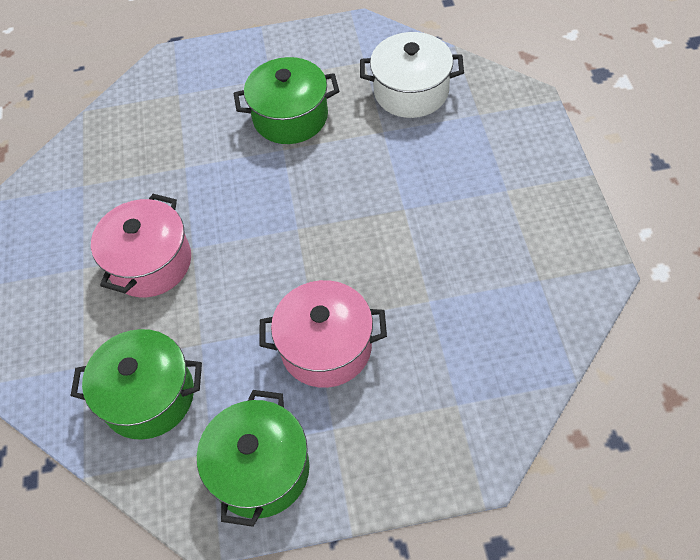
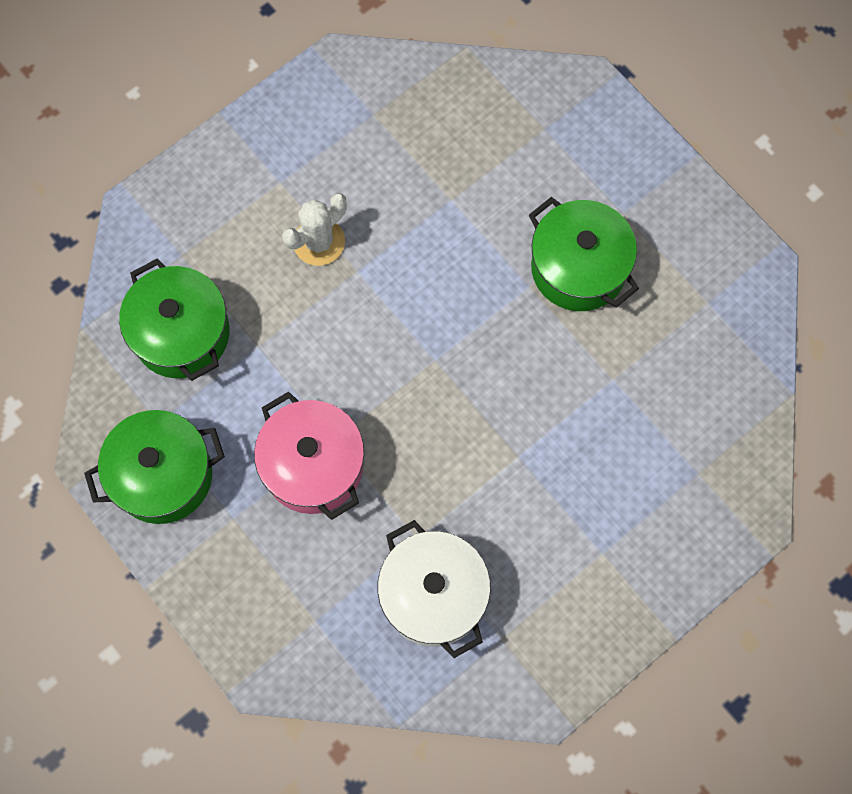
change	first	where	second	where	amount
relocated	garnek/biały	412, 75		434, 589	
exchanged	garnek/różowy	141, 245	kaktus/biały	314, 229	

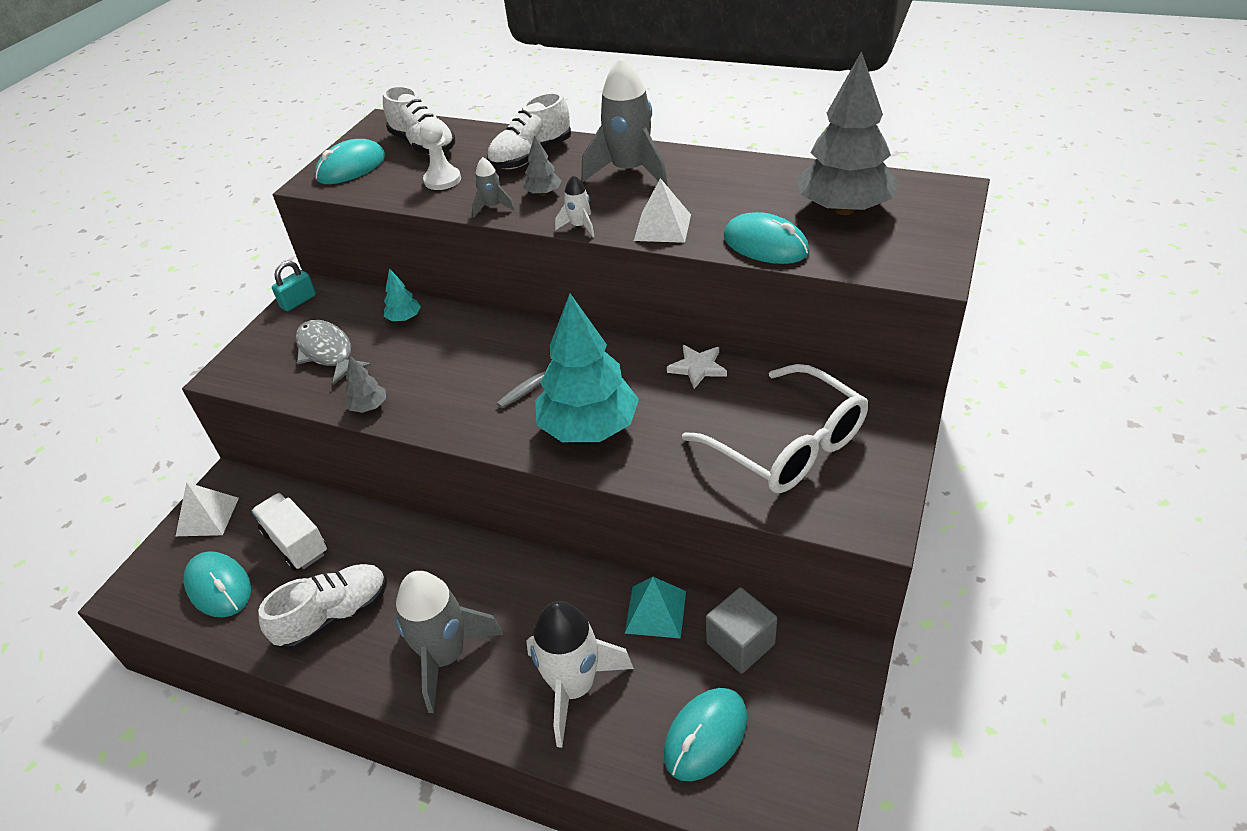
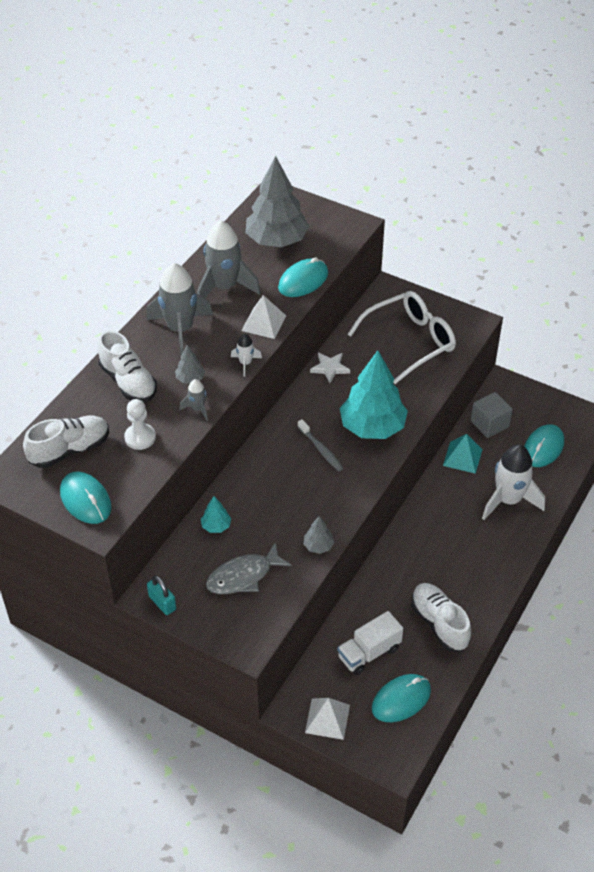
change	first	where	second	where	amount
relocated	rakieta/szary	449, 642		229, 259	
spun	myszka/turkusowy	705, 734		544, 445	75 degrees clockwise

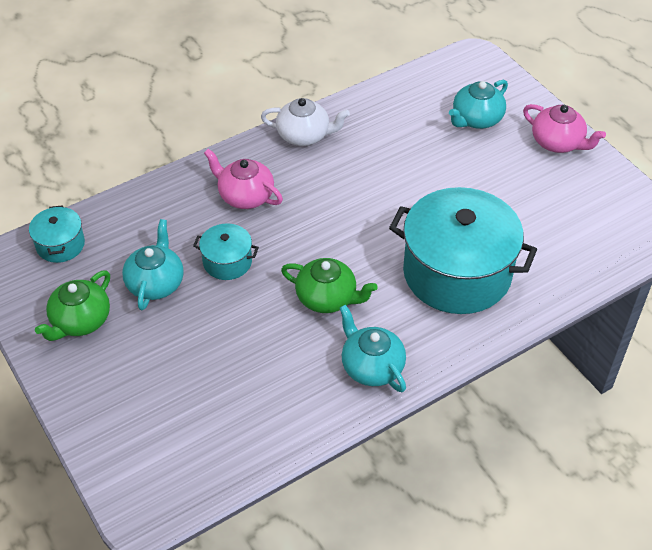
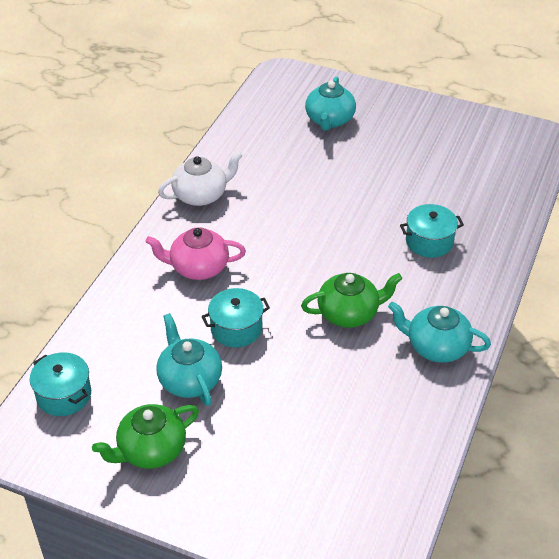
change	first	where	second	where	amount
missing	imbryk/różowy	564, 128			
spun	imbryk/zielony	72, 305		145, 436	60 degrees clockwise
size	garnek/turkusowy	463, 250		432, 231	x0.46

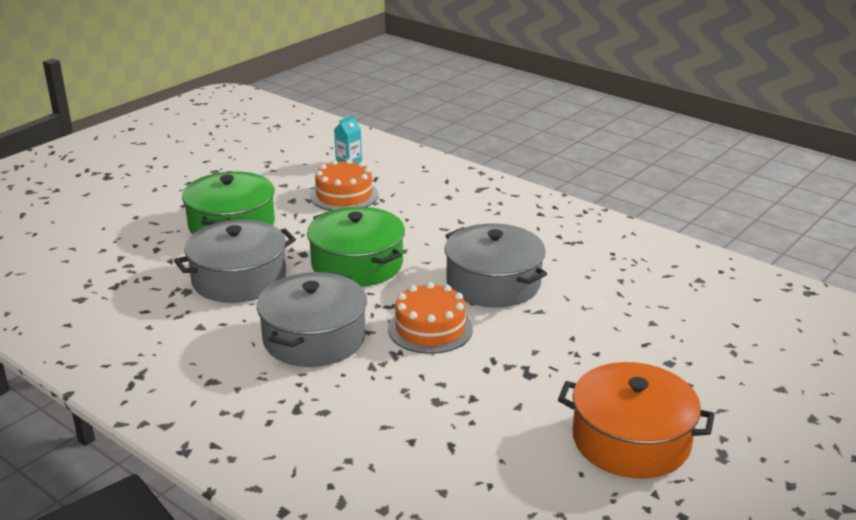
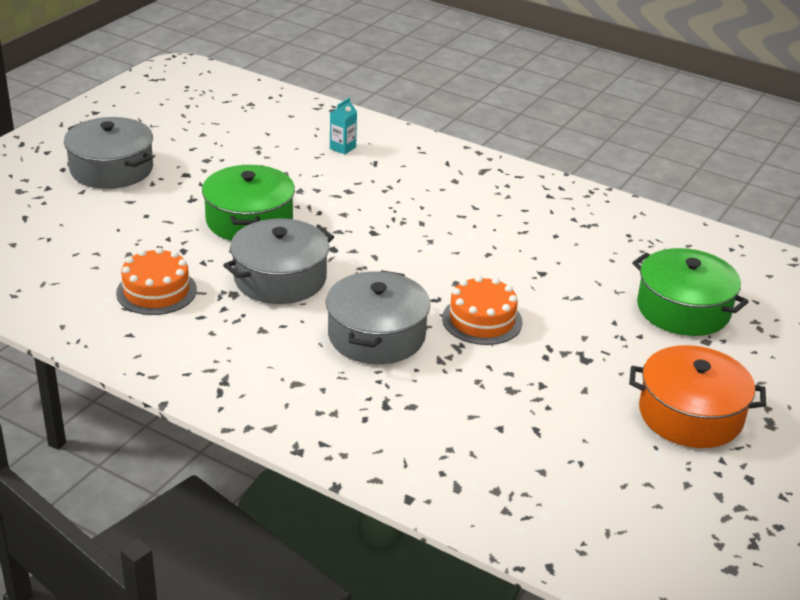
change	first	where	second	where	amount
relocated	garnek/zielony	356, 247		690, 292	
relocated	tort/pomarańczowy	344, 185		156, 281	
relocated	garnek/szary	495, 265		108, 153	

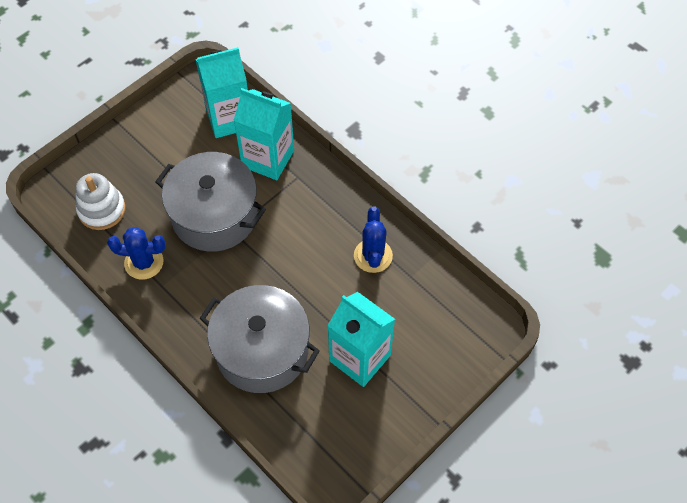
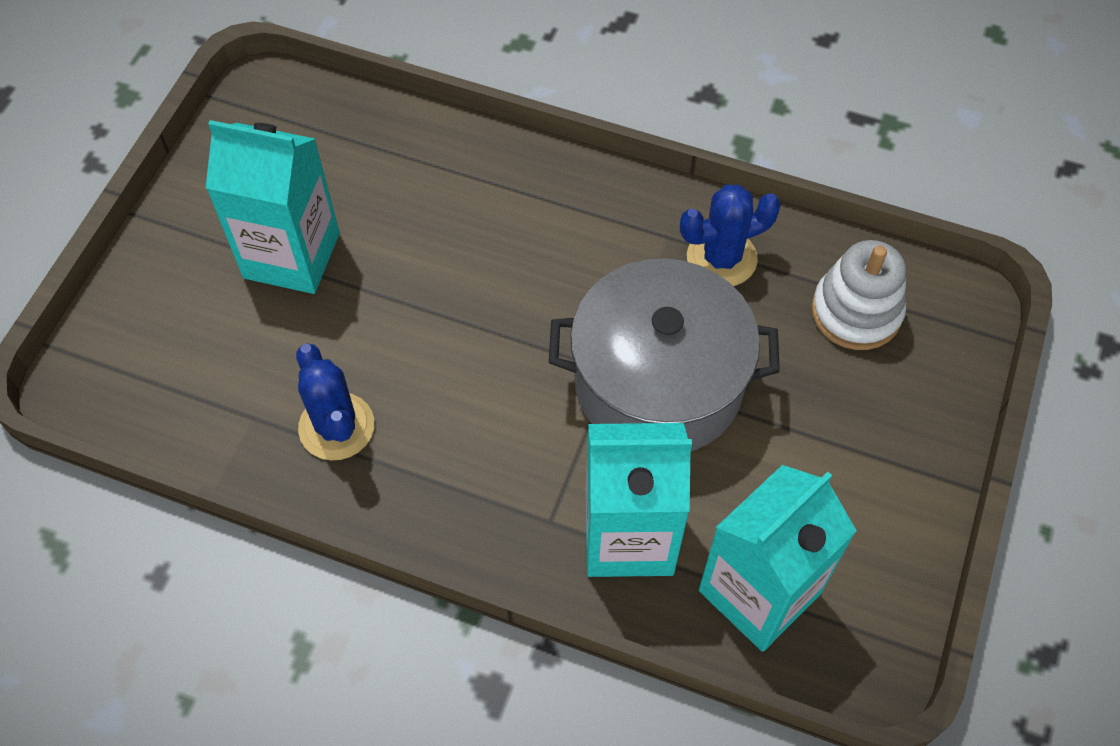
change	first	where	second	where	amount
missing	garnek/szary	260, 339			

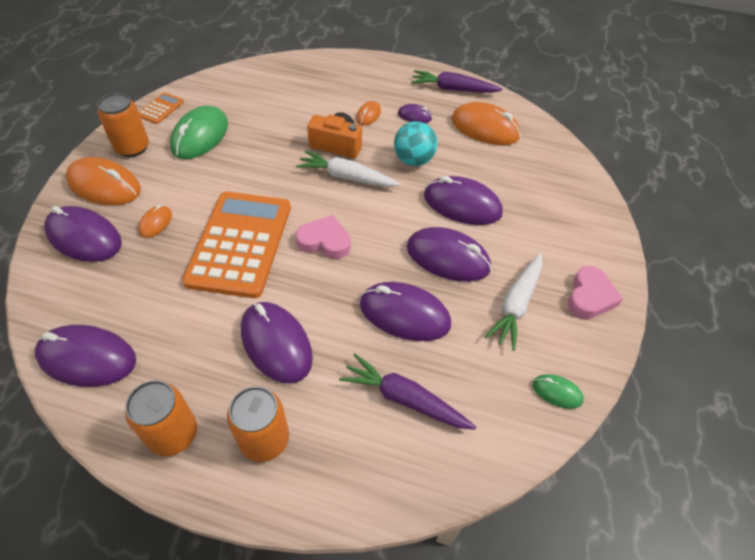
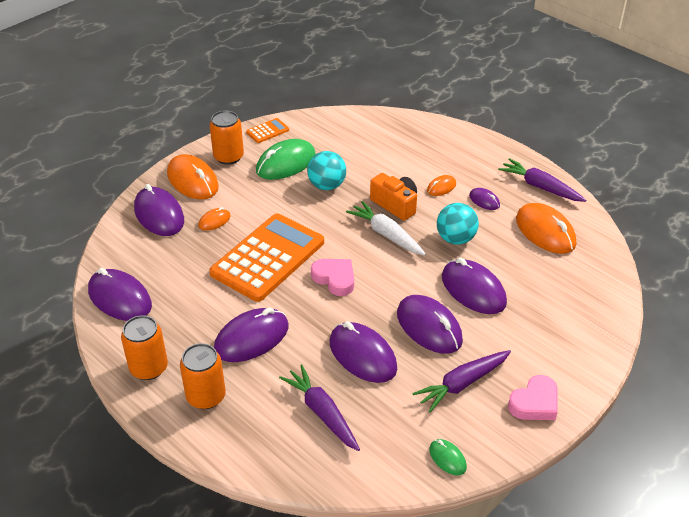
change	first	where	second	where	amount
appeared			piłka/turkusowy	326, 170	
colour	marchewka/biały	514, 302	marchewka/fioletowy	461, 381	
spun	myszka/fioletowy	277, 342		251, 334	60 degrees clockwise

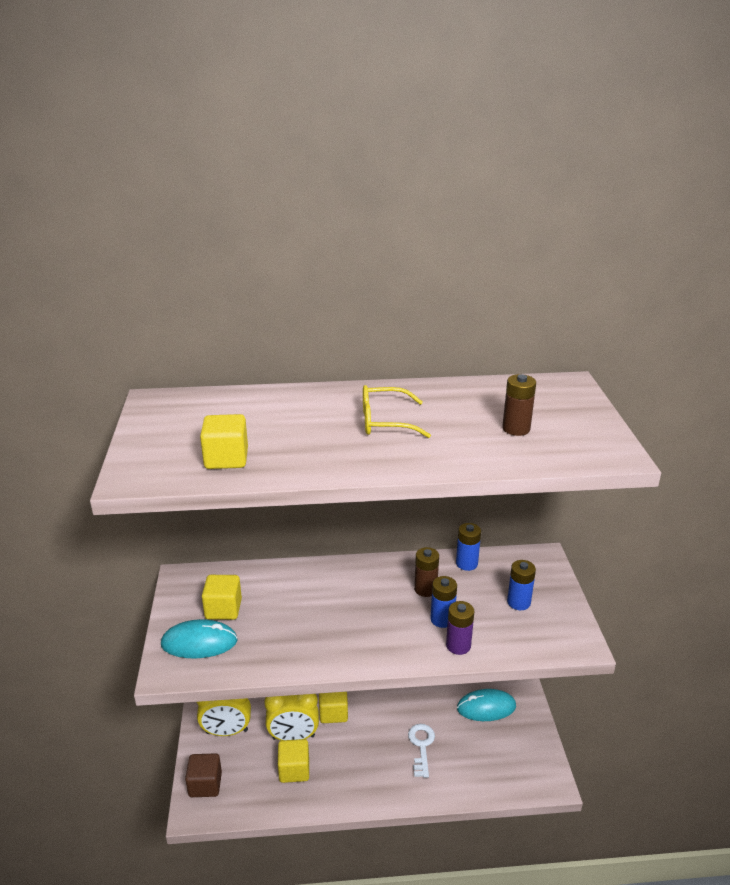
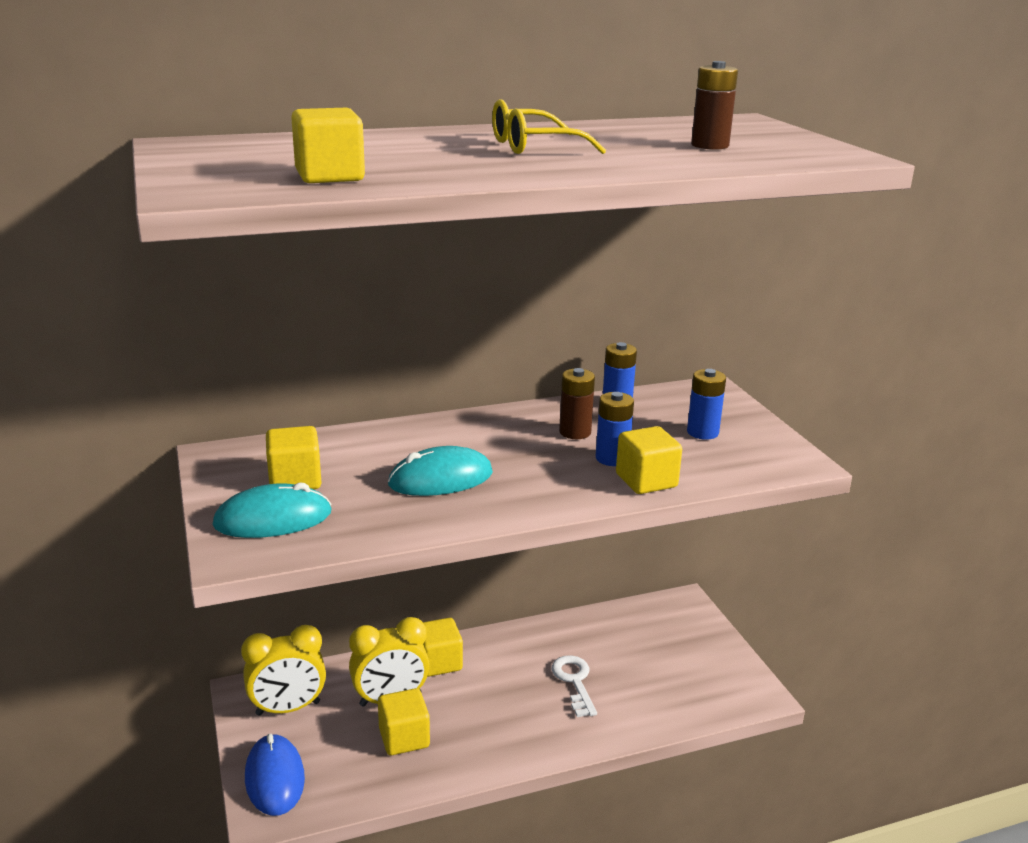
change	first	where	second	where	amount
relocated	myszka/turkusowy	486, 705		440, 471	
exchanged	sześcian/brązowy	203, 775	myszka/niebieski	275, 774	
exchanged	bateria/fioletowy	460, 628	sześcian/żółty	649, 460	

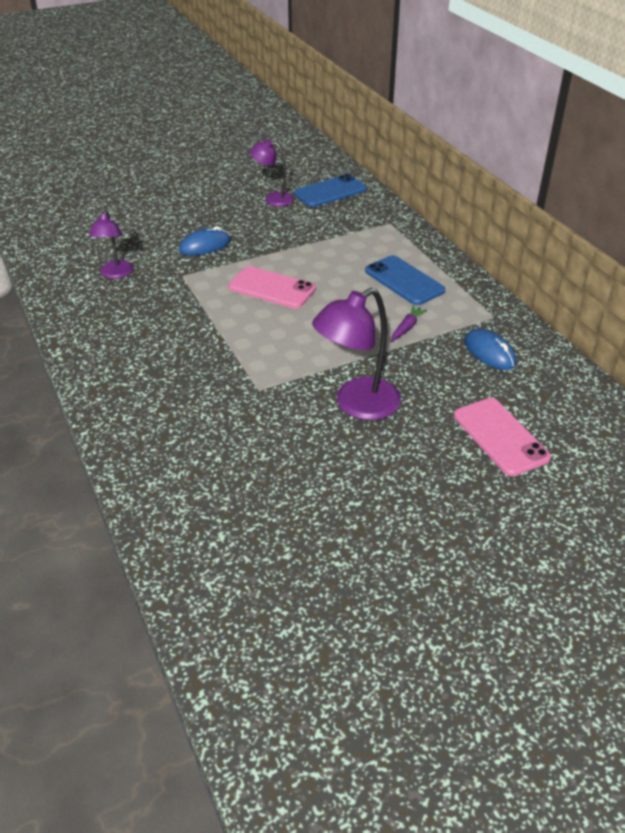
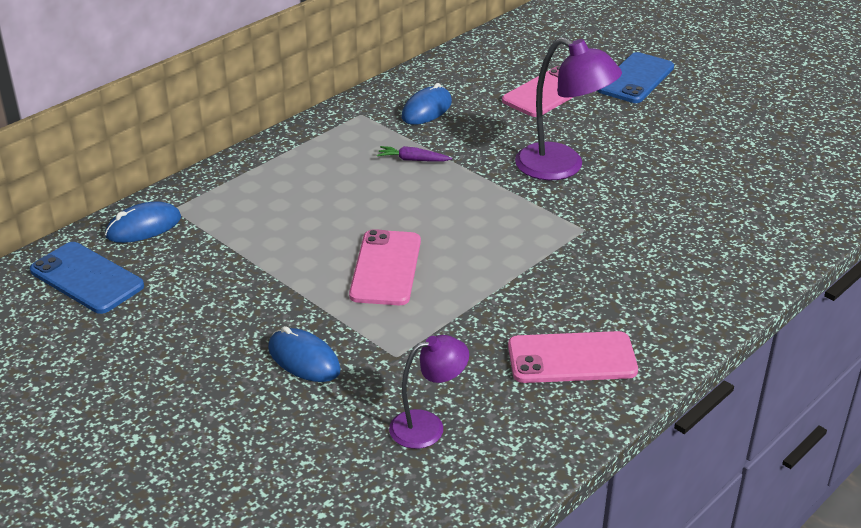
change	first	where	second	where	amount
missing	lampka/fioletowy	272, 173			
appeared			myszka/niebieski	143, 222	
appeared			telefon/różowy	573, 357	
relocated	telefon/niebieski	405, 280		635, 77	

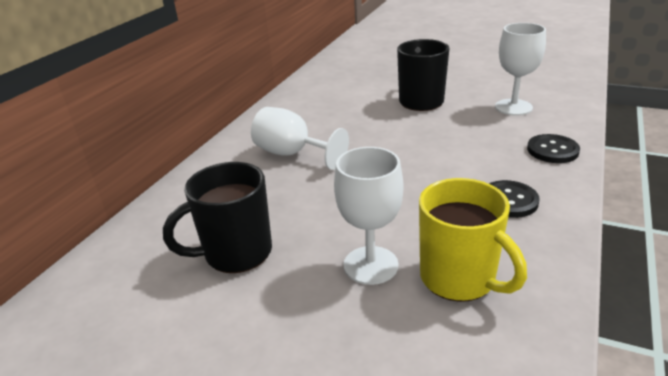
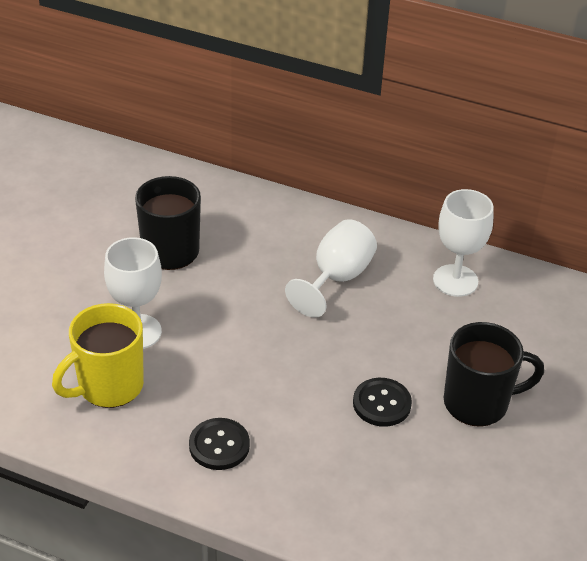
change	first	where	second	where	amount
relocated	kielich/biały	520, 69		463, 243	
relocated	guzik/czarny	553, 148		382, 402	

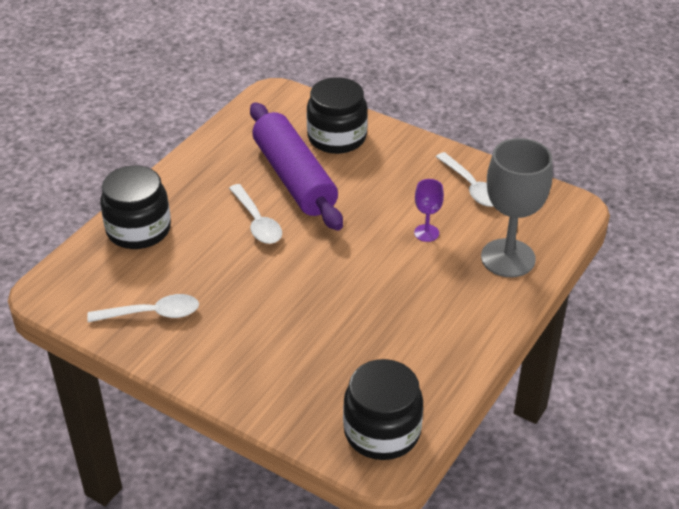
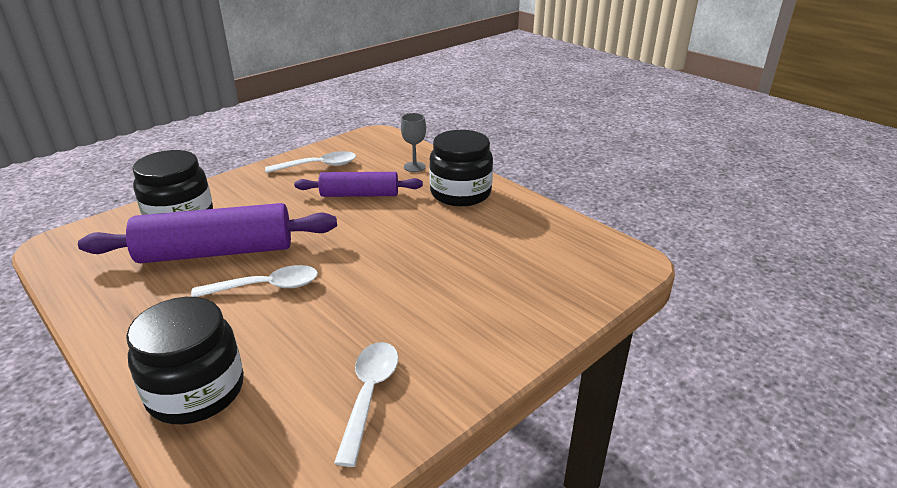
change	first	where	second	where	amount
relocated	słoik/czarny	383, 409		461, 168	
exchanged	kielich/fioletowy	429, 210	wałek do ciasta/fioletowy	358, 184	
size	kielich/szary	517, 207		413, 142	x0.47

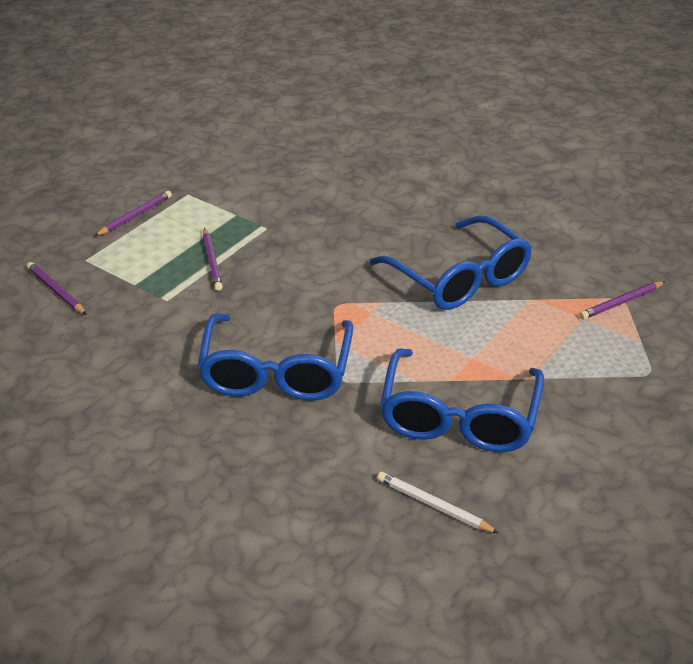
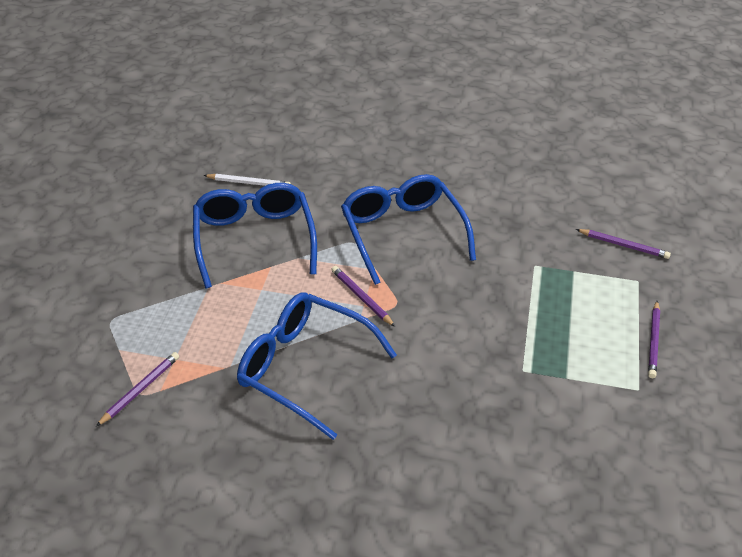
change	first	where	second	where	amount
relocated	ołówek/fioletowy	213, 259		363, 296	

